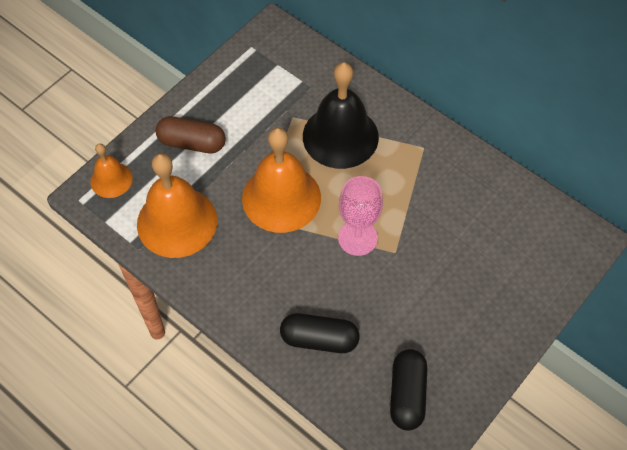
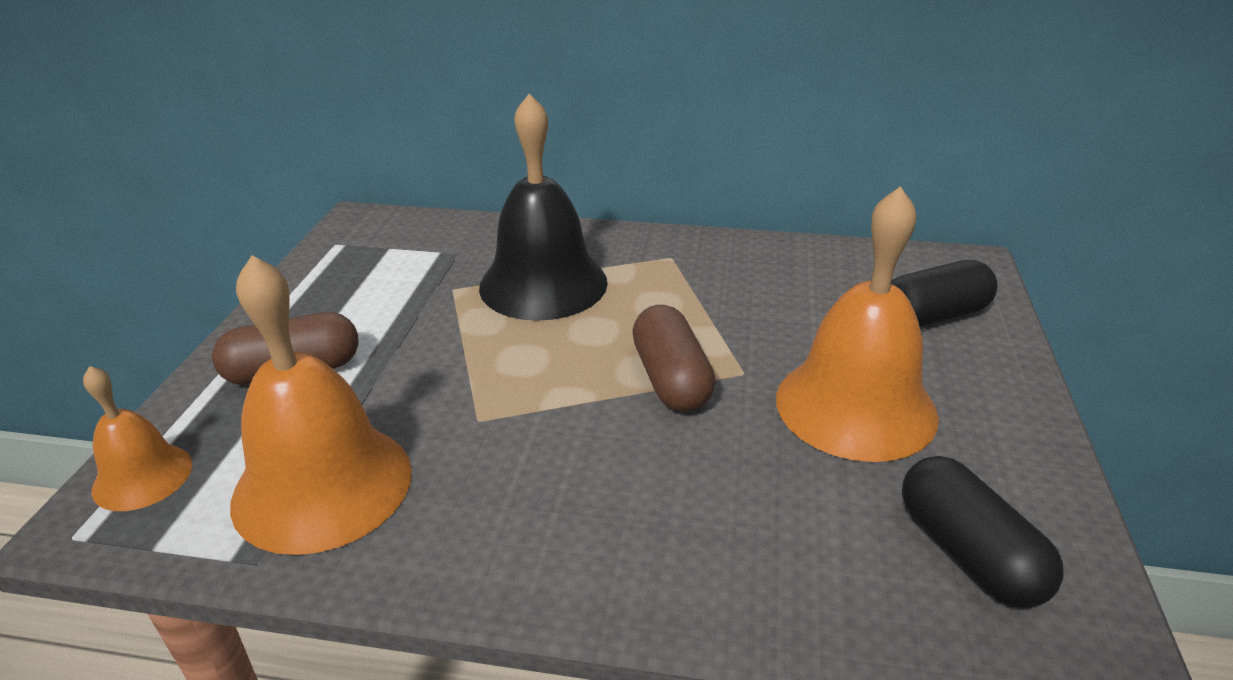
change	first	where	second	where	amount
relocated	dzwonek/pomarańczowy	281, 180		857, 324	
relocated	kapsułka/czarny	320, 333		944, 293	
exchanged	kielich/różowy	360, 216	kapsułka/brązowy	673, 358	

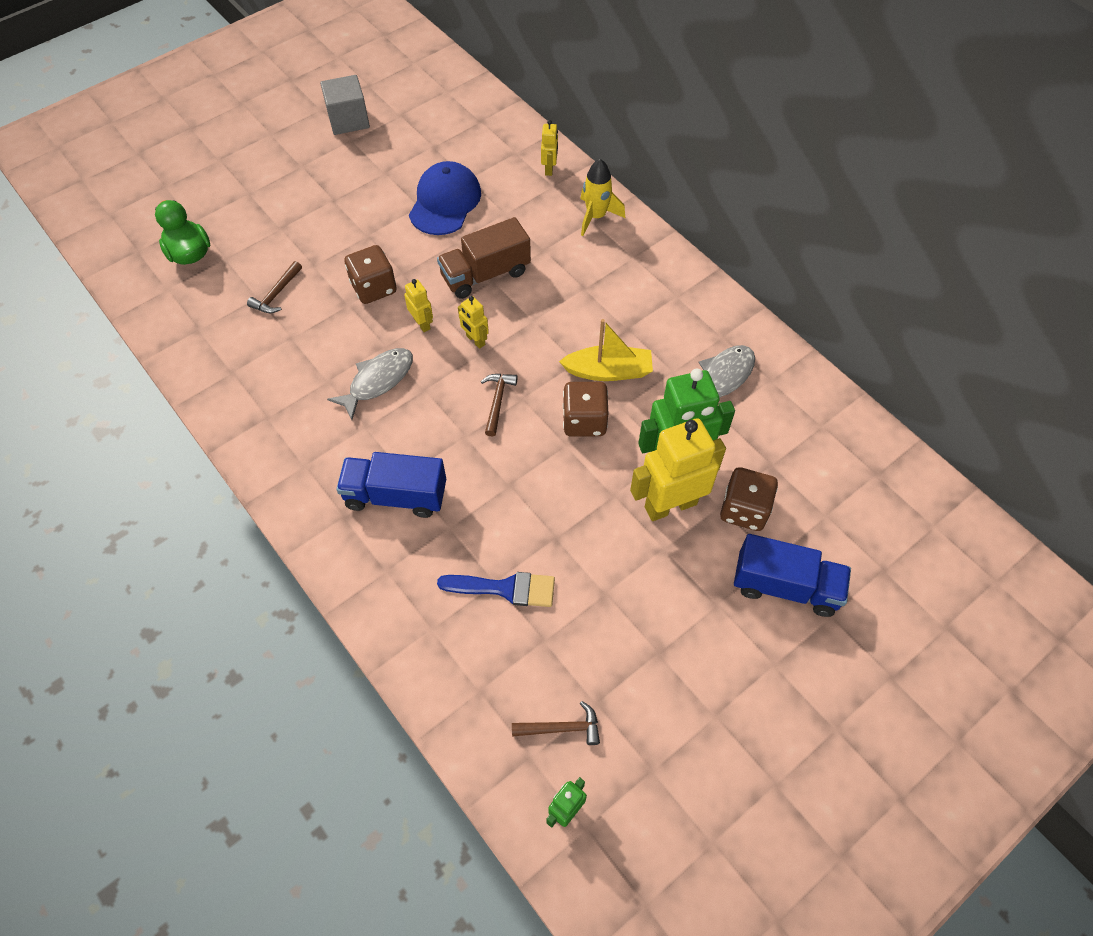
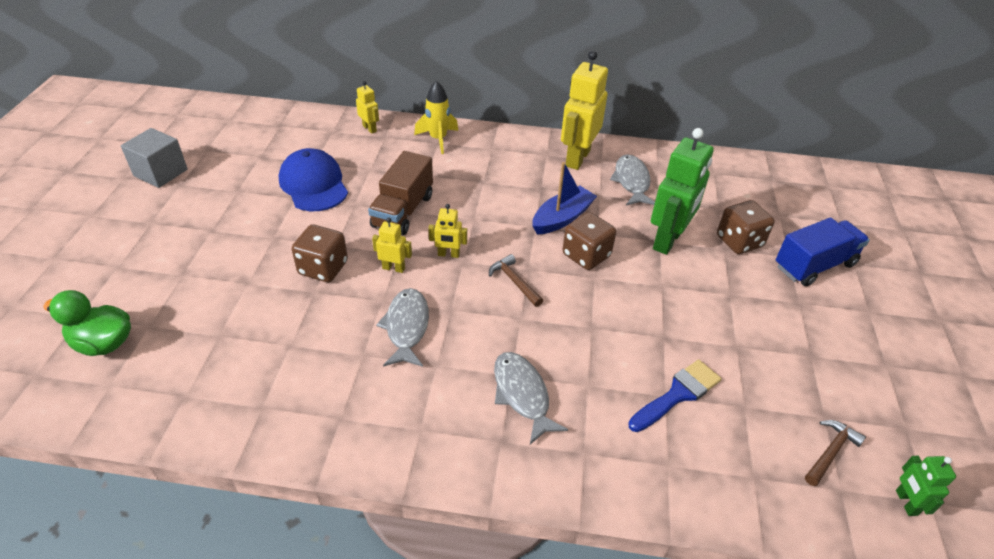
change	first	where	second	where	amount
missing	młotek/brązowy	274, 287			
relocated	robot/żółty	678, 469		584, 110	
exchanged	ciężarówka/niebieski	391, 485	ryba/szary	531, 398	
colour	łódka/żółty	606, 350	łódka/niebieski	564, 198	

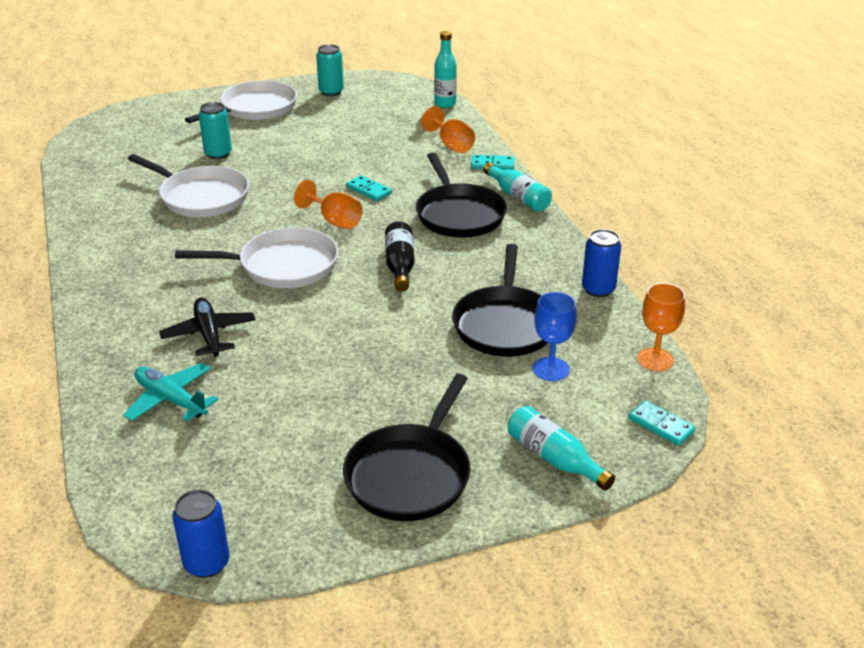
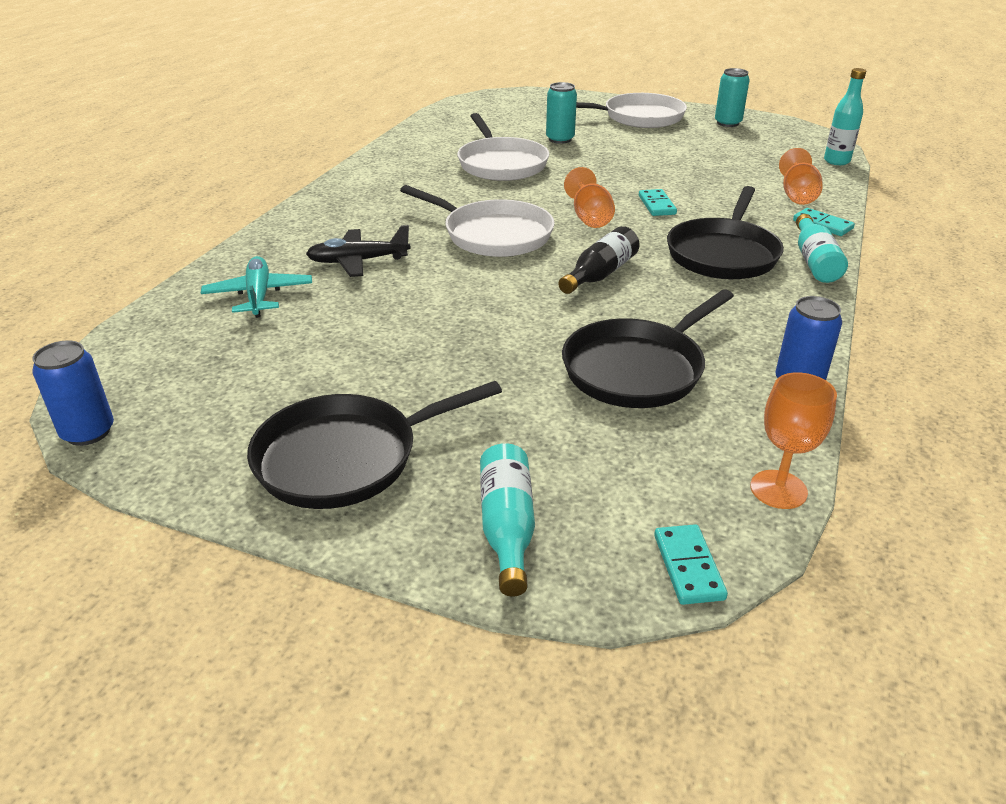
change	first	where	second	where	amount
missing	kielich/niebieski	555, 336			
spun	samolot/czarny	207, 327		358, 251	120 degrees counterclockwise

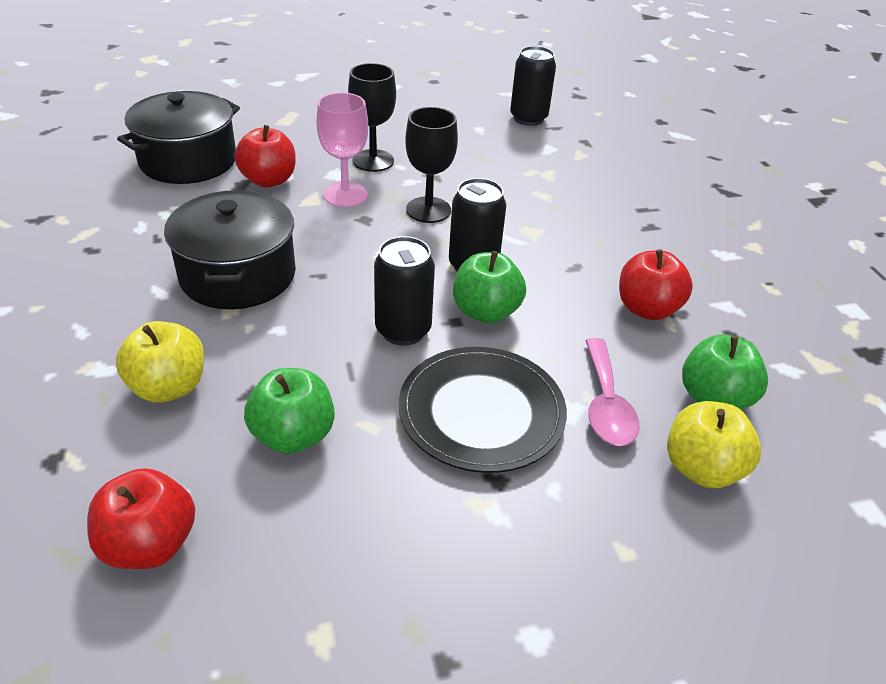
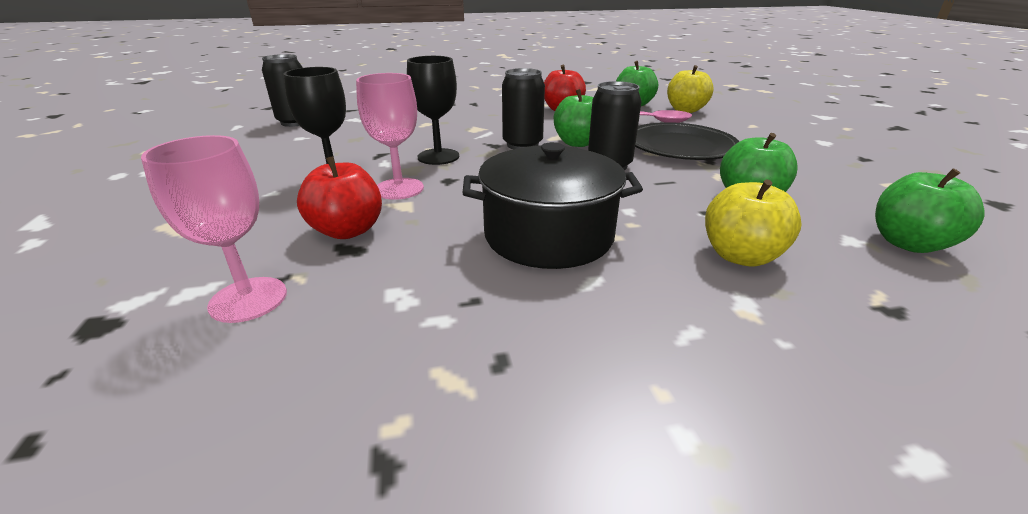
change	first	where	second	where	amount
exchanged	garnek/czarny	178, 137	kielich/różowy	214, 229	
colour	jabłko/czerwony	141, 518	jabłko/zielony	929, 210	

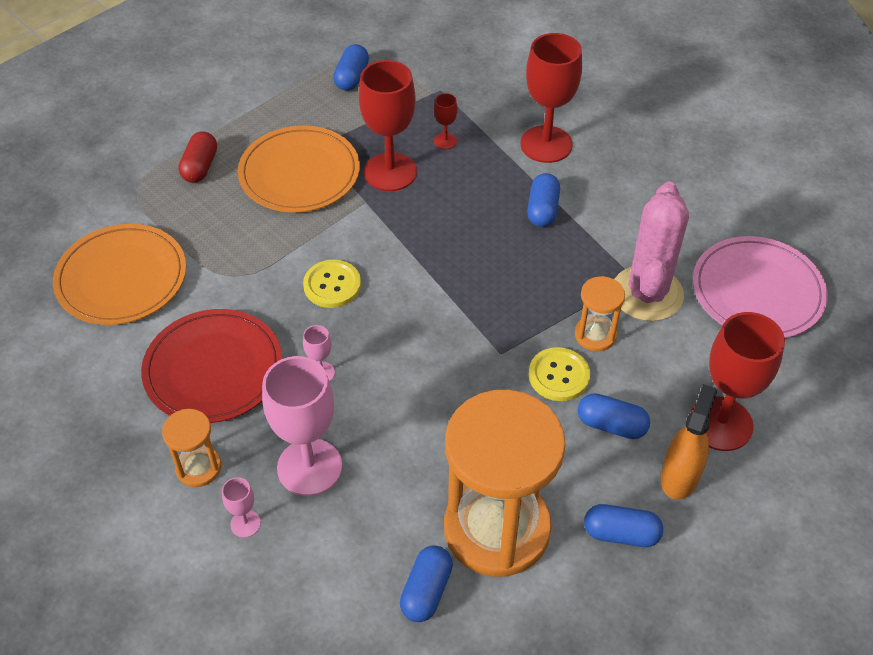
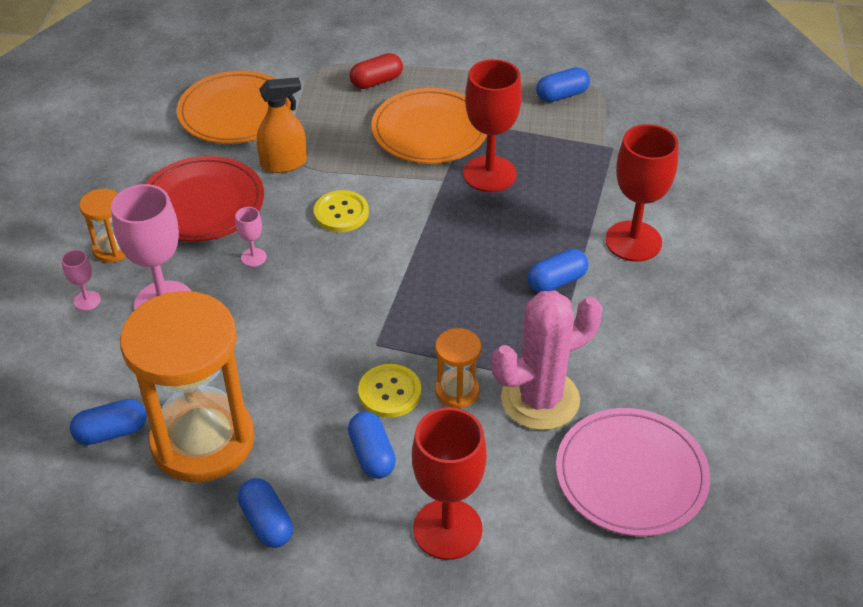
change	first	where	second	where	amount
missing	kielich/czerwony	446, 121			
relocated	spryskiwacz/pomarańczowy	688, 442		282, 125	

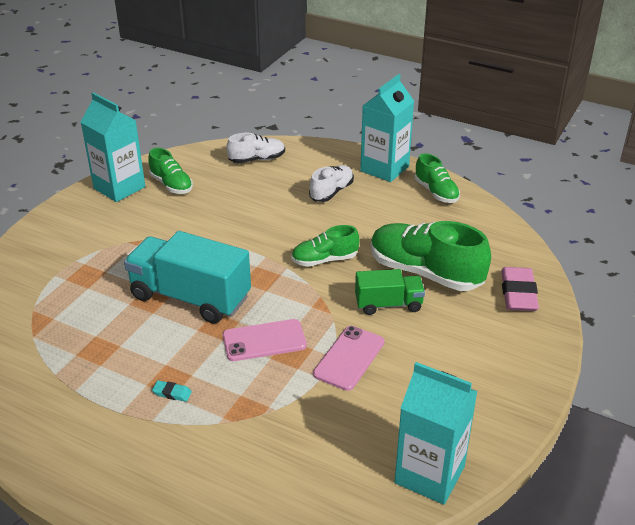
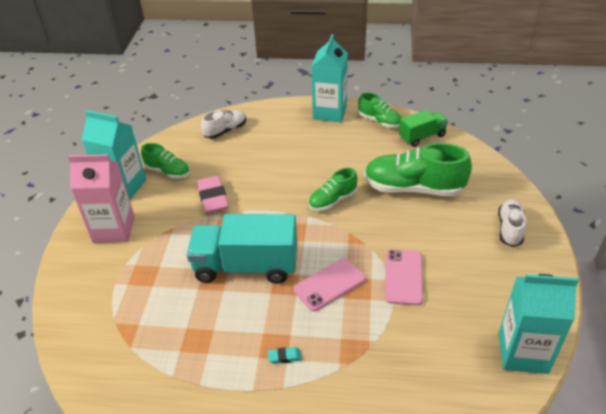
change	first	where	second	where	amount
appeared			karton mleka/różowy	101, 198	
relocated	but/biały	331, 183		512, 223	
relocated	ciężarówka/zielony	390, 292		423, 128	
relocated	gumka do mazania/różowy	520, 289		213, 194	

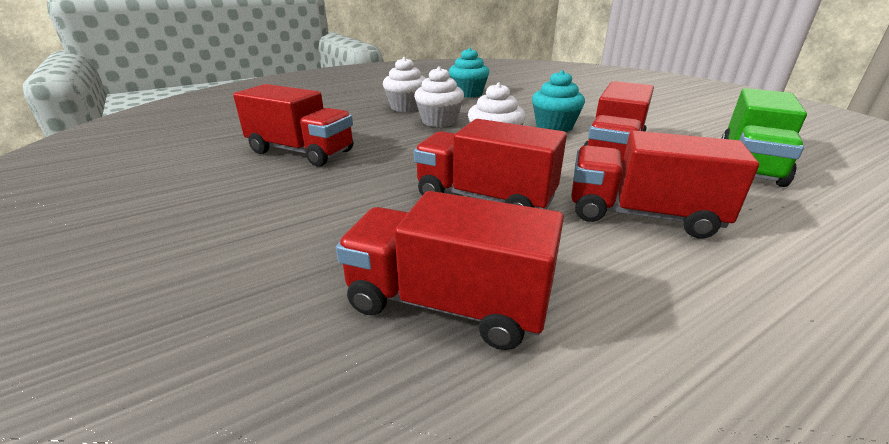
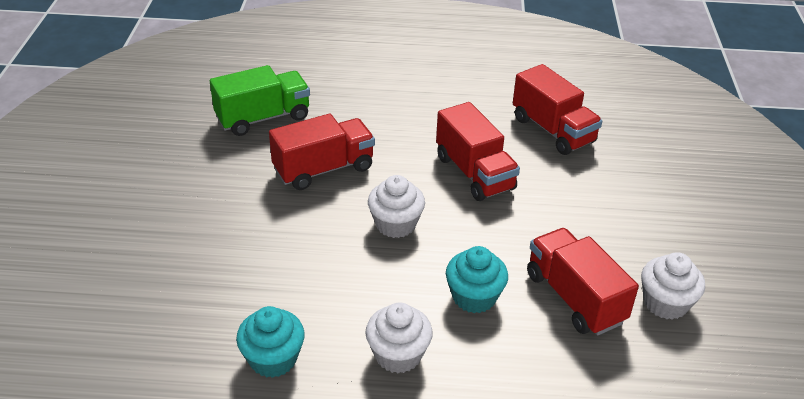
change	first	where	second	where	amount
missing	ciężarówka/czerwony	665, 184			
relocated	muffinka/biały	439, 96		673, 286	
relocated	muffinka/turkusowy	558, 101		477, 279	

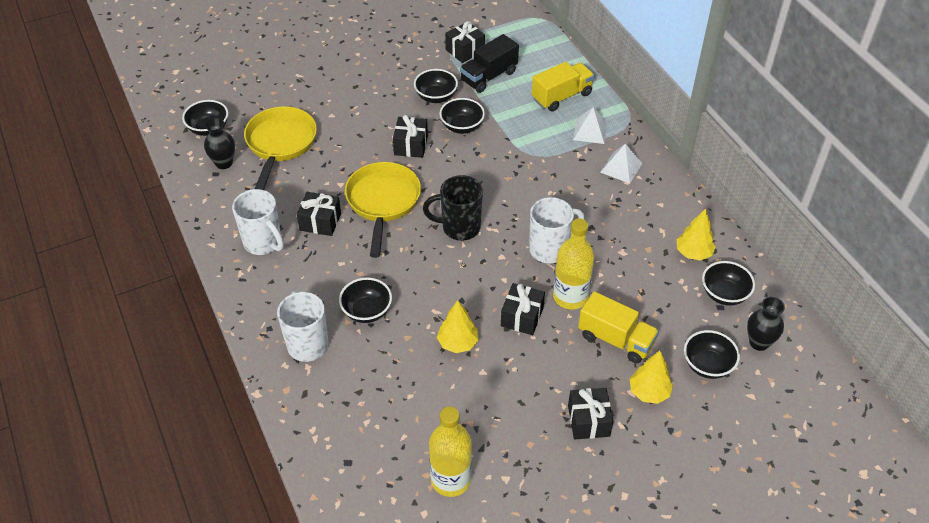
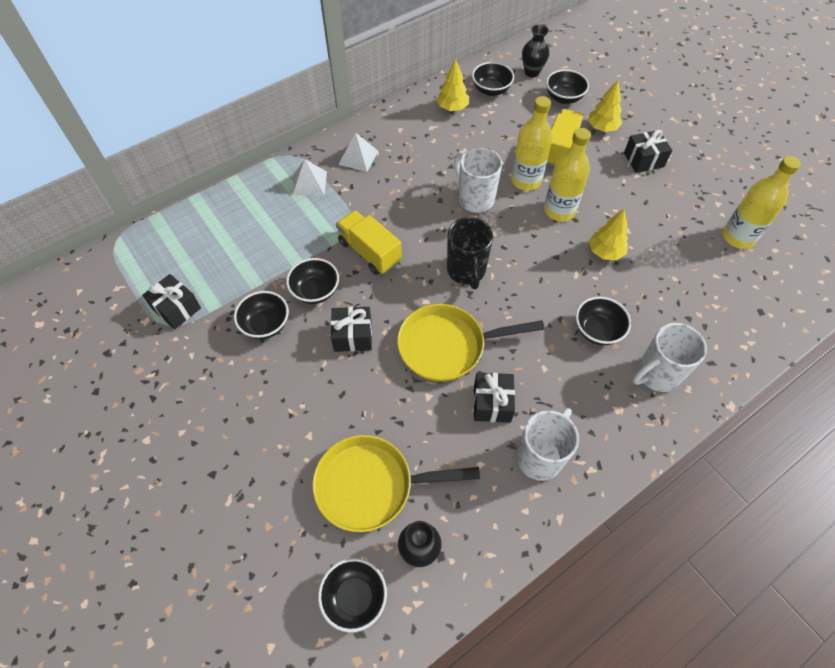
change	first	where	second	where	amount
missing	ciężarówka/czarny	489, 63			
relocated	ciężarówka/żółty	563, 87		369, 242	
exchanged	prezent/czarny	523, 309	butelka/żółty	567, 174	

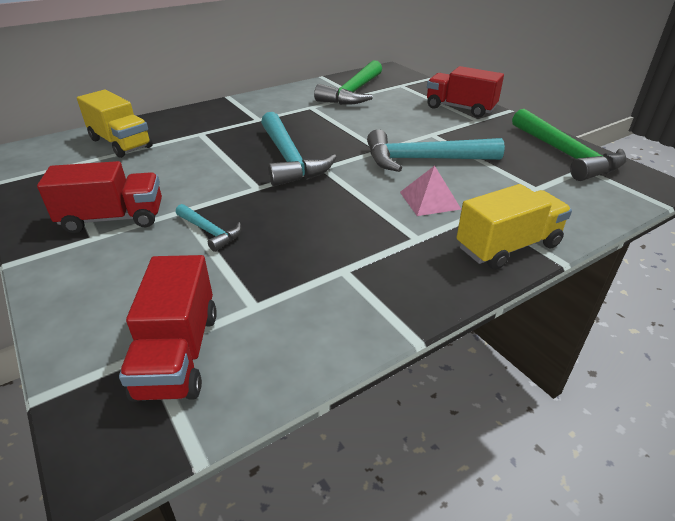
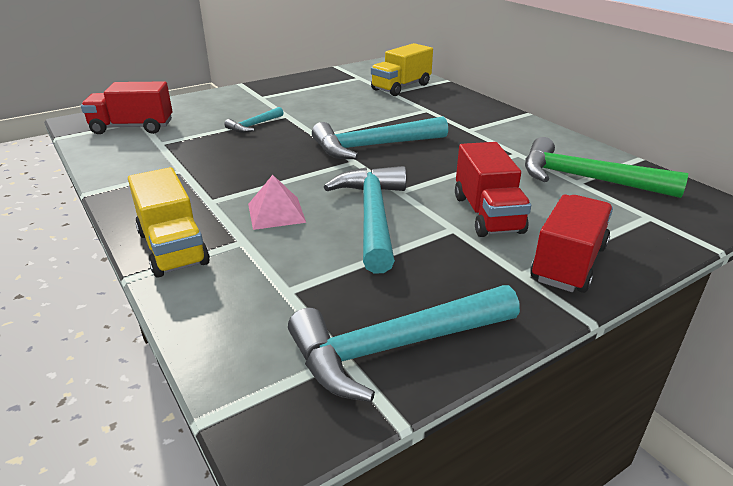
change	first	where	second	where	amount
relocated	ciężarówka/czerwony	99, 197		493, 189	
colour	młotek/zielony	569, 145	młotek/turkusowy	404, 343	

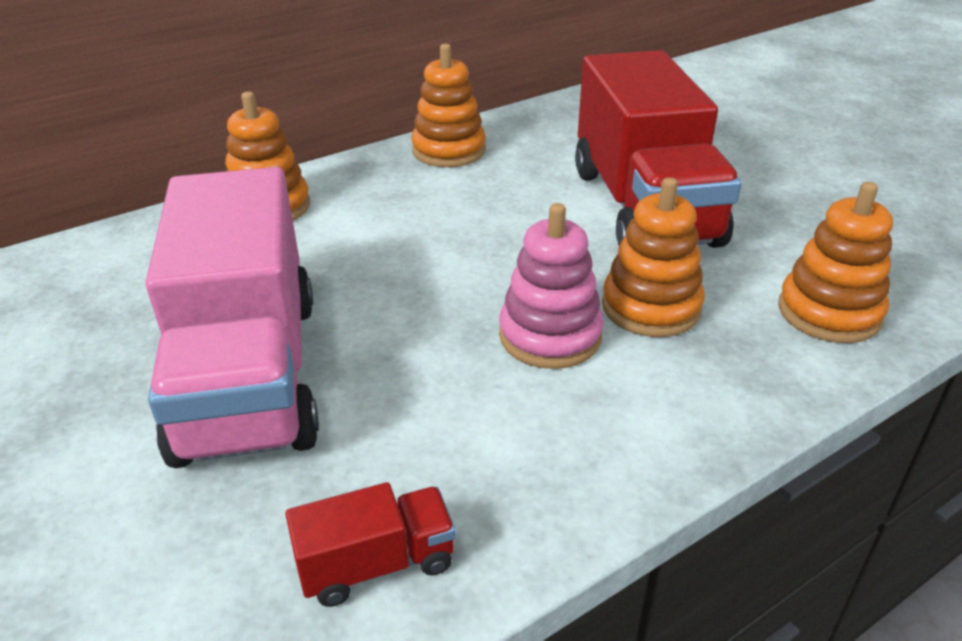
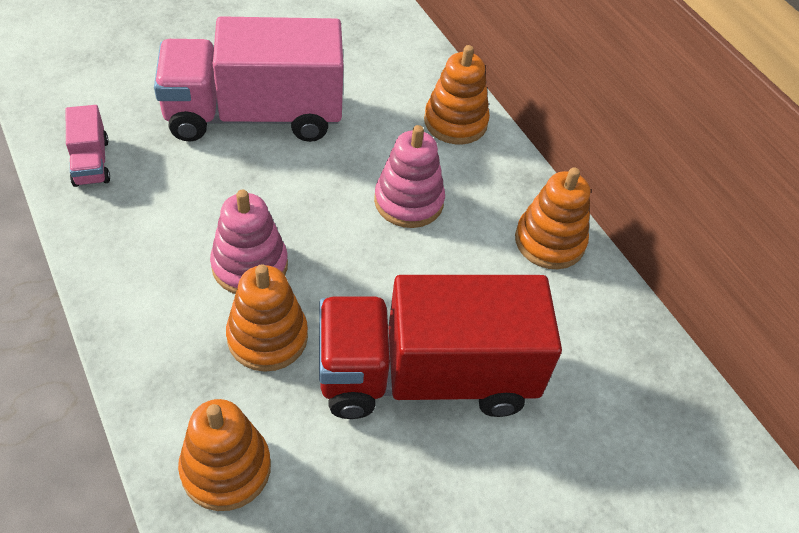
change	first	where	second	where	amount
appeared			zabawka nakładanka/różowy	409, 176	
colour	ciężarówka/czerwony	370, 544	ciężarówka/różowy	88, 146	

